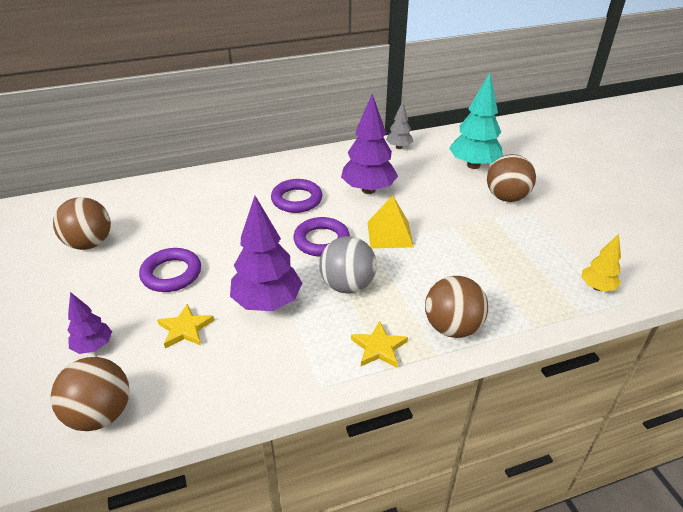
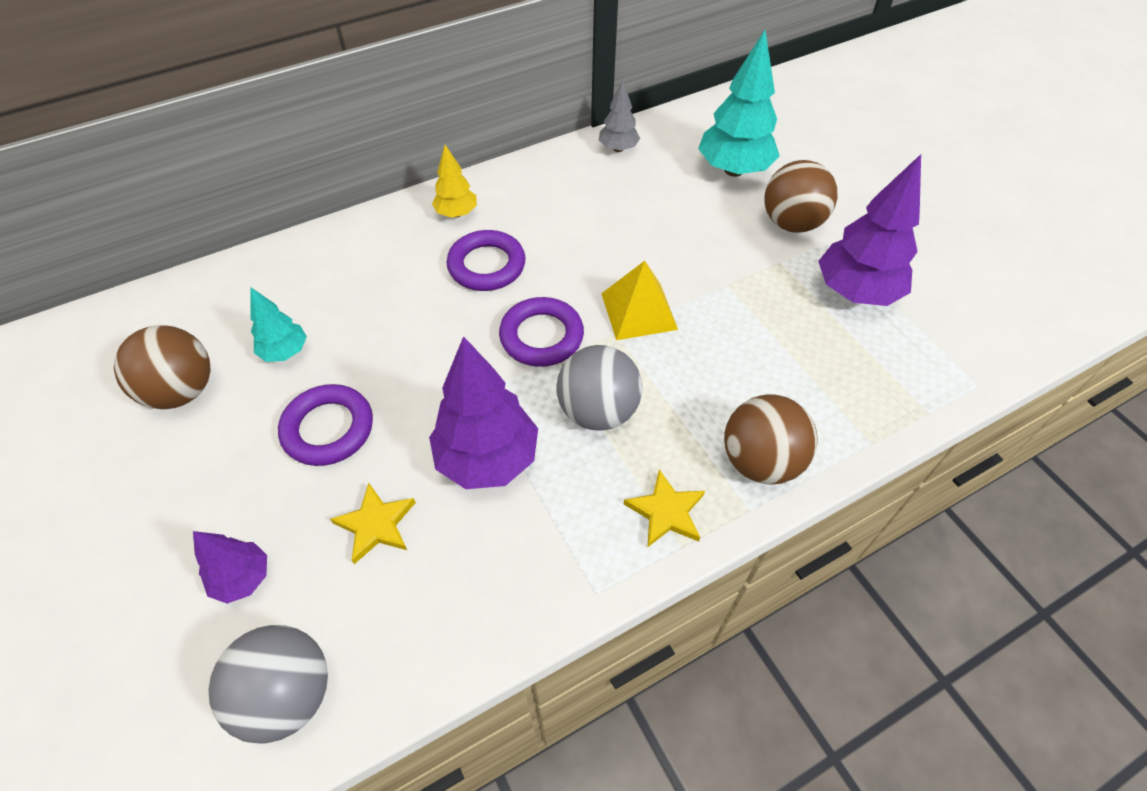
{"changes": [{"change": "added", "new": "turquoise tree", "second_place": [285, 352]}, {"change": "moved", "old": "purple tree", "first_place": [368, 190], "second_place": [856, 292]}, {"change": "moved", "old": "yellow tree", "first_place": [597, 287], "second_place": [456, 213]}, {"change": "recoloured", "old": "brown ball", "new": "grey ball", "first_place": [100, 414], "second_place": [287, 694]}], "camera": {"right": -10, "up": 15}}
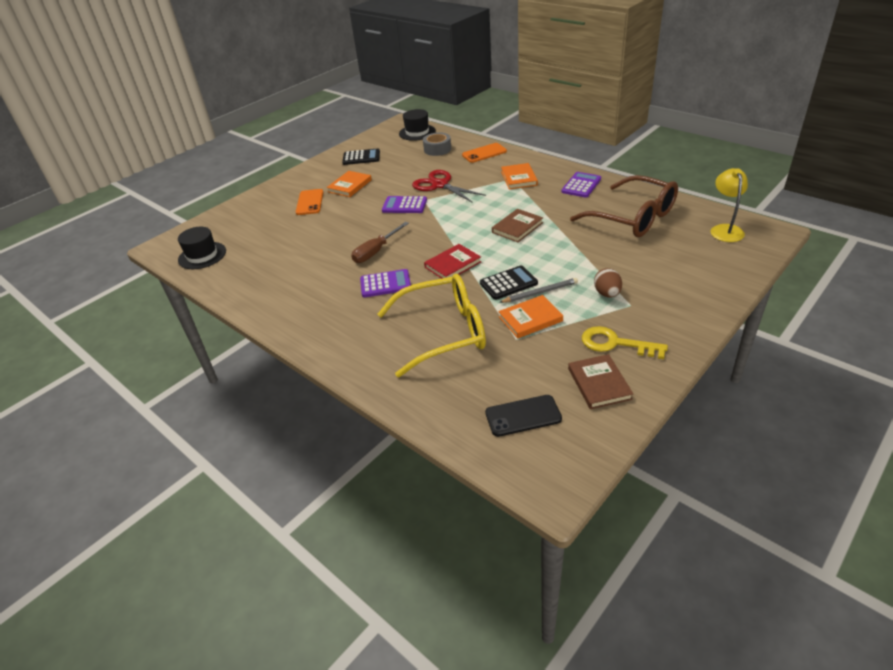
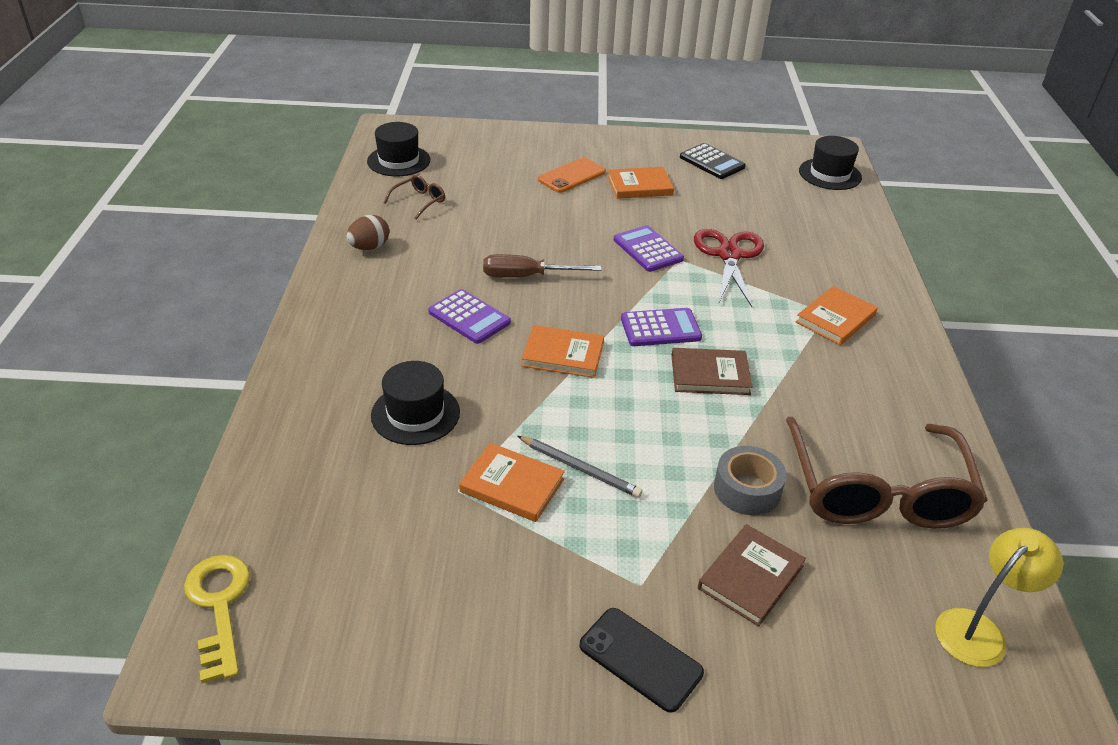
{"changes": [{"change": "removed", "old": "orange phone", "first_place": [484, 153]}, {"change": "removed", "old": "black calculator", "first_place": [508, 283]}, {"change": "added", "new": "brown glasses", "second_place": [419, 202]}, {"change": "moved", "old": "grey tape", "first_place": [437, 149], "second_place": [747, 489]}, {"change": "moved", "old": "black phone", "first_place": [523, 416], "second_place": [640, 659]}, {"change": "moved", "old": "purple calculator", "first_place": [581, 185], "second_place": [660, 328]}, {"change": "moved", "old": "brown book", "first_place": [599, 384], "second_place": [750, 577]}, {"change": "moved", "old": "yellow key", "first_place": [615, 343], "second_place": [219, 606]}, {"change": "moved", "old": "brown egg", "first_place": [607, 294], "second_place": [369, 247]}, {"change": "replaced", "old": "yellow glasses", "new": "black hat", "first_place": [442, 332], "second_place": [415, 414]}, {"change": "recoloured", "old": "red book", "new": "orange book", "first_place": [453, 264], "second_place": [563, 354]}], "camera": {"right": 45, "up": 0}}
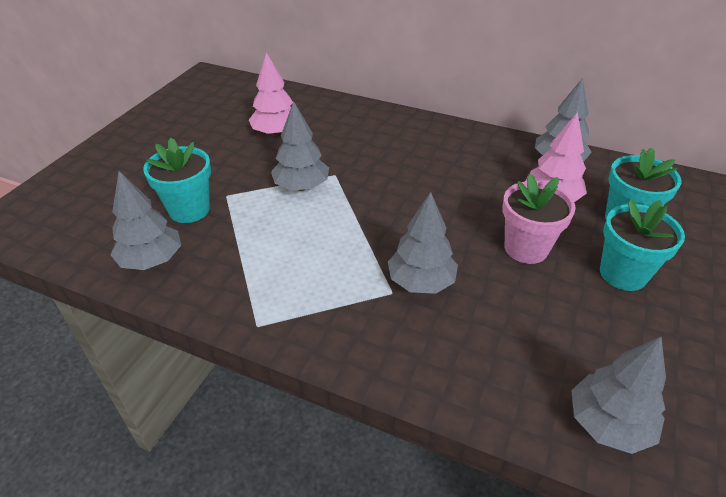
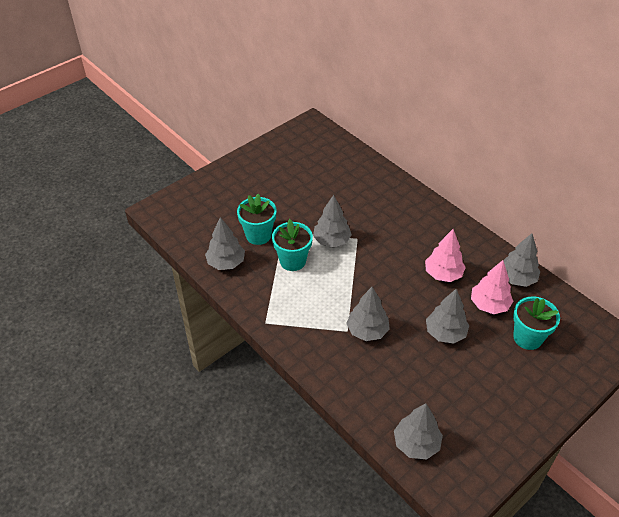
{"changes": [{"change": "moved", "old": "pink tree", "first_place": [276, 133], "second_place": [443, 274]}, {"change": "moved", "old": "turquoise flower pot", "first_place": [623, 274], "second_place": [292, 261]}, {"change": "replaced", "old": "pink flower pot", "new": "grey tree", "first_place": [526, 248], "second_place": [445, 333]}], "camera": {"right": 25, "up": 5}}
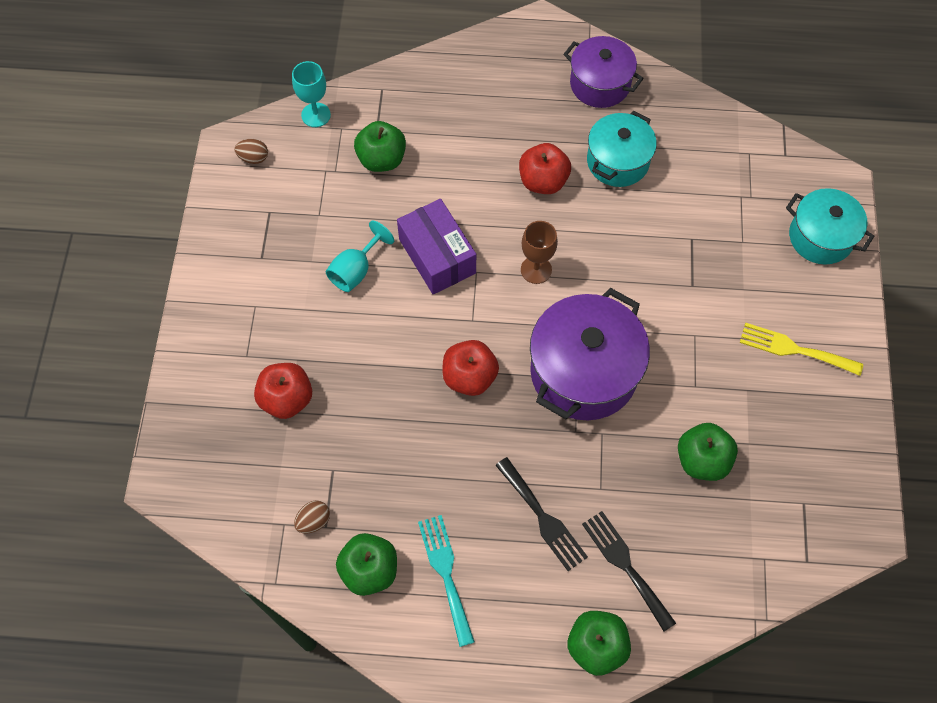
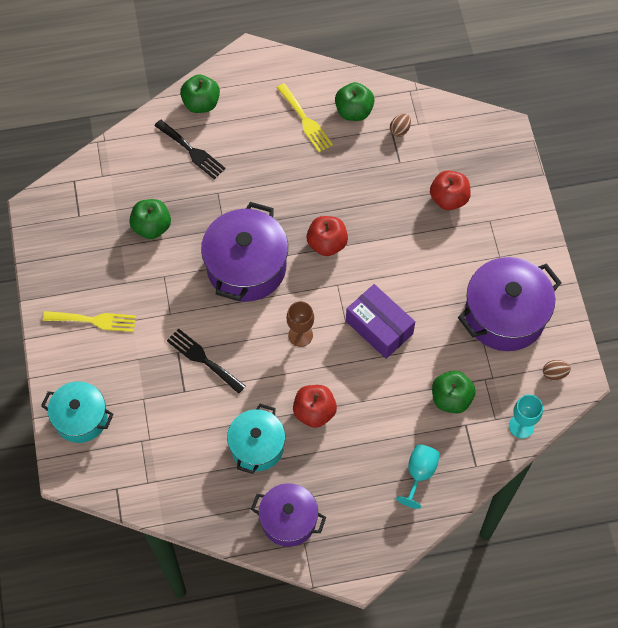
{"changes": [{"change": "added", "new": "purple pot", "second_place": [504, 315]}, {"change": "moved", "old": "turquoise goblet", "first_place": [356, 270], "second_place": [419, 473]}, {"change": "moved", "old": "black fork", "first_place": [543, 517], "second_place": [203, 359]}, {"change": "recoloured", "old": "turquoise fork", "new": "yellow fork", "first_place": [446, 573], "second_place": [305, 120]}], "camera": {"right": 165, "up": 0}}
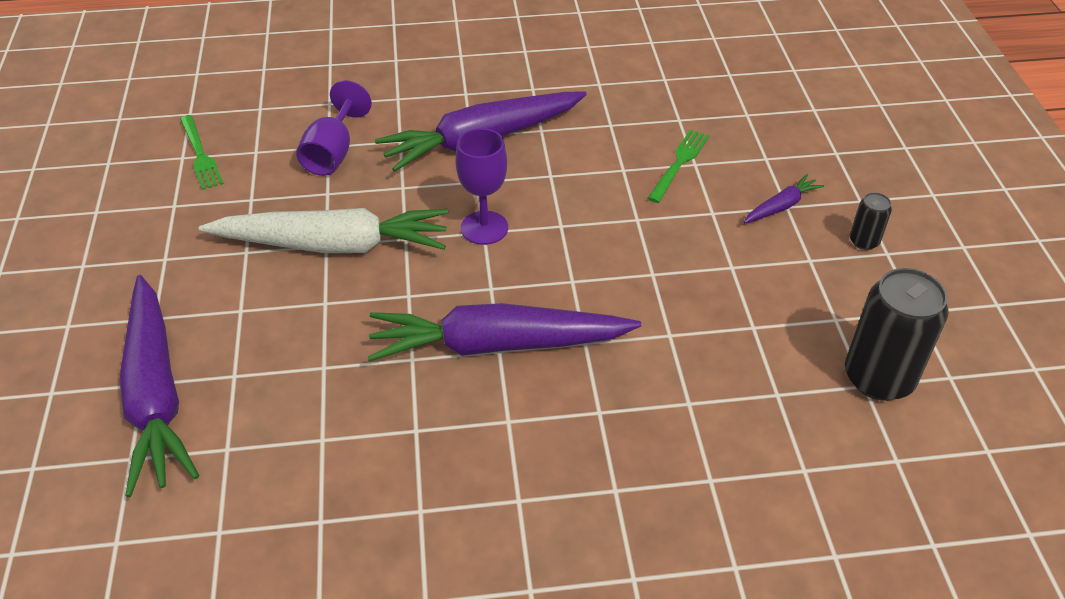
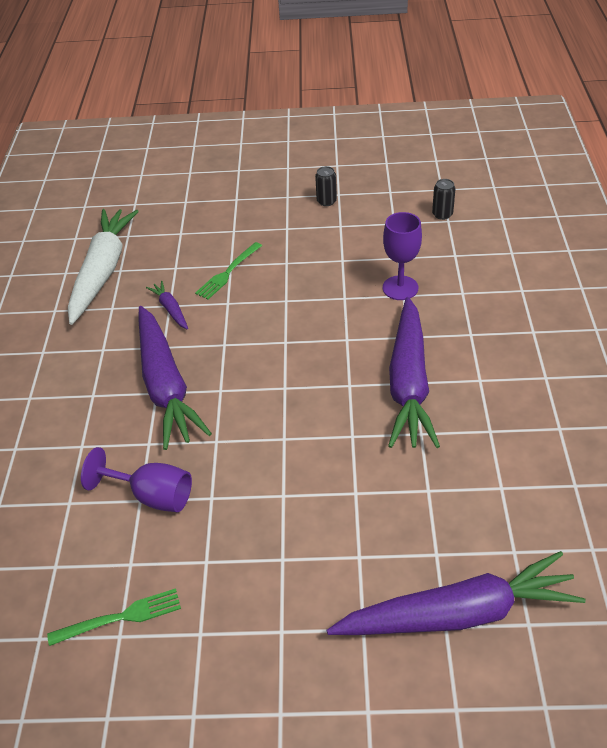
{"changes": [{"change": "moved", "old": "white carrot", "first_place": [333, 245], "second_place": [103, 271]}, {"change": "moved", "old": "purple goblet", "first_place": [484, 228], "second_place": [400, 288]}, {"change": "moved", "old": "purple carrot", "first_place": [781, 206], "second_place": [170, 309]}, {"change": "turned", "old": "green fork", "first_place": [679, 163], "second_place": [228, 273], "degrees": -90}, {"change": "resized", "old": "black can", "first_place": [878, 378], "second_place": [442, 214], "factor": 0.48}], "camera": {"right": -80, "up": 0}}
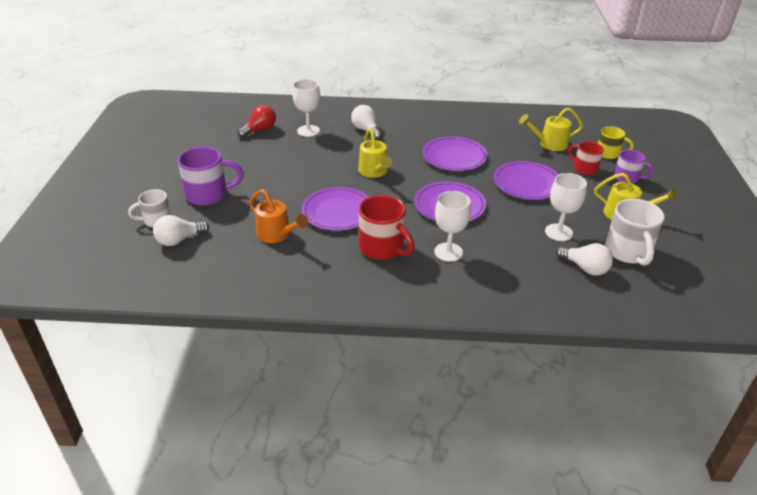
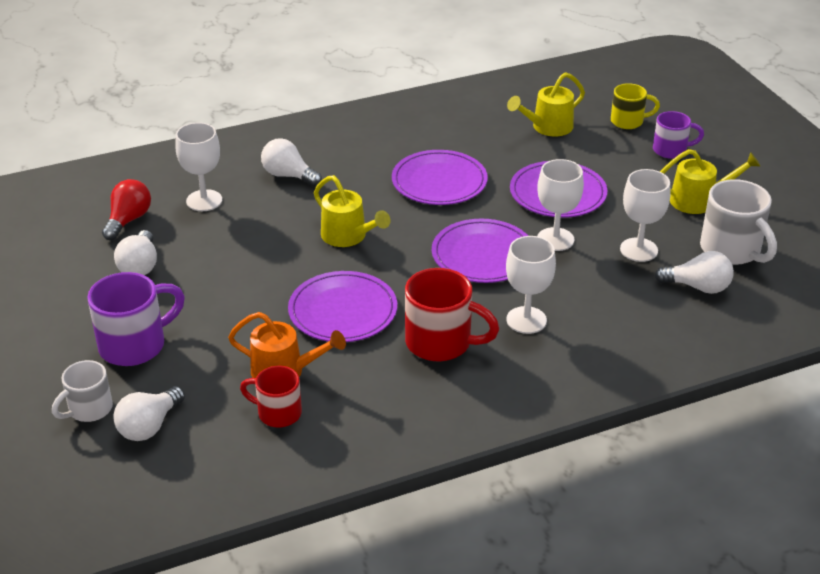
{"changes": [{"change": "added", "new": "white light bulb", "second_place": [140, 266]}, {"change": "added", "new": "white goblet", "second_place": [555, 239]}, {"change": "moved", "old": "red mug", "first_place": [584, 169], "second_place": [278, 413]}], "camera": {"right": -25, "up": 0}}
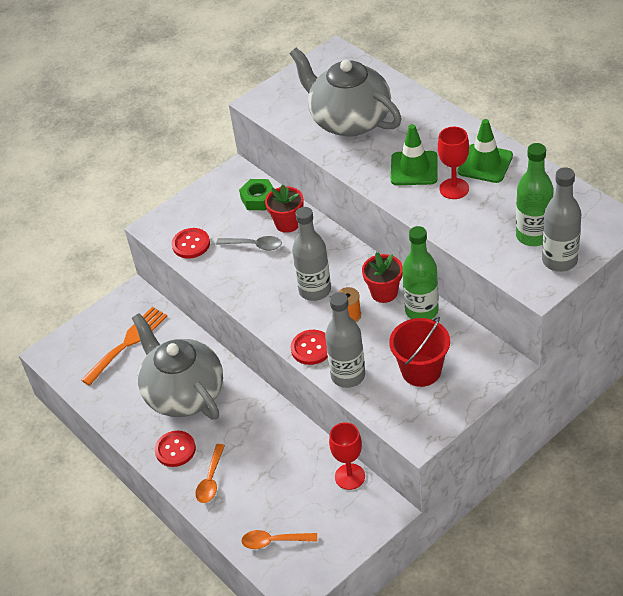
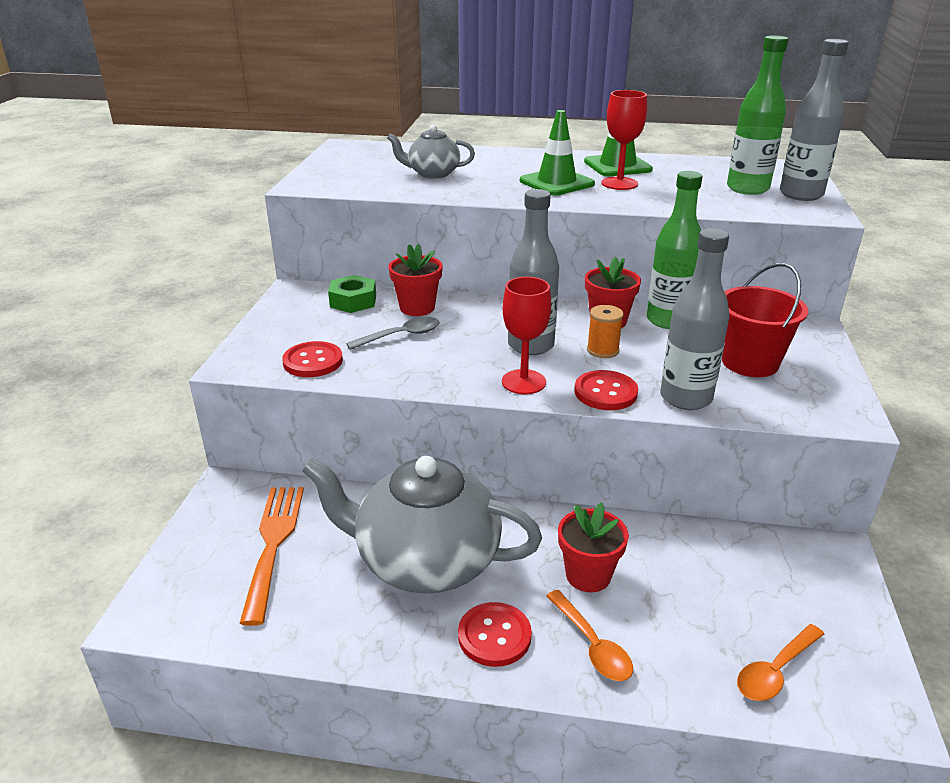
{"changes": [{"change": "added", "new": "red flower pot", "second_place": [588, 575]}, {"change": "moved", "old": "red goblet", "first_place": [350, 476], "second_place": [523, 382]}, {"change": "resized", "old": "grey teapot", "first_place": [349, 120], "second_place": [432, 174], "factor": 0.5}], "camera": {"right": -45, "up": -15}}
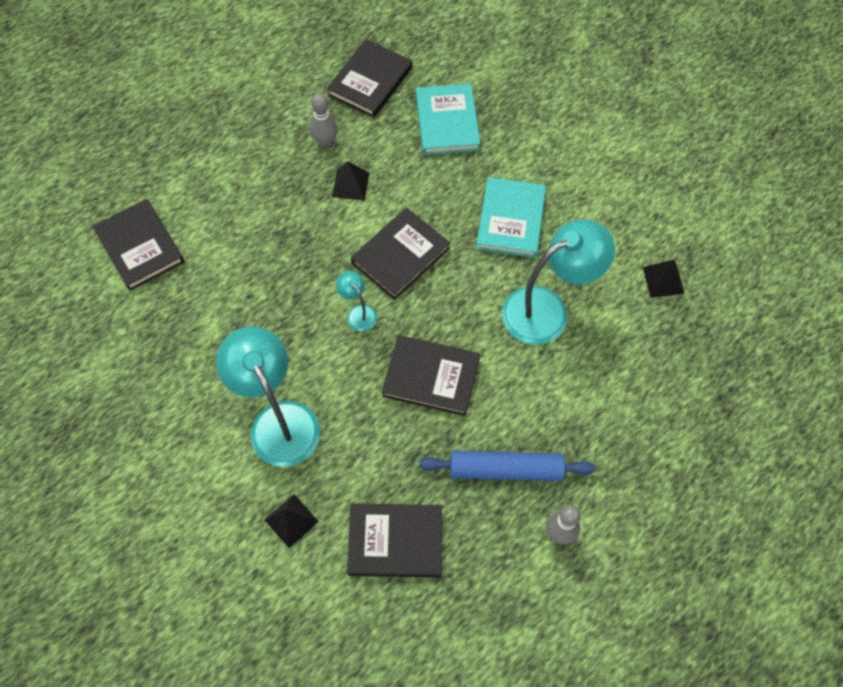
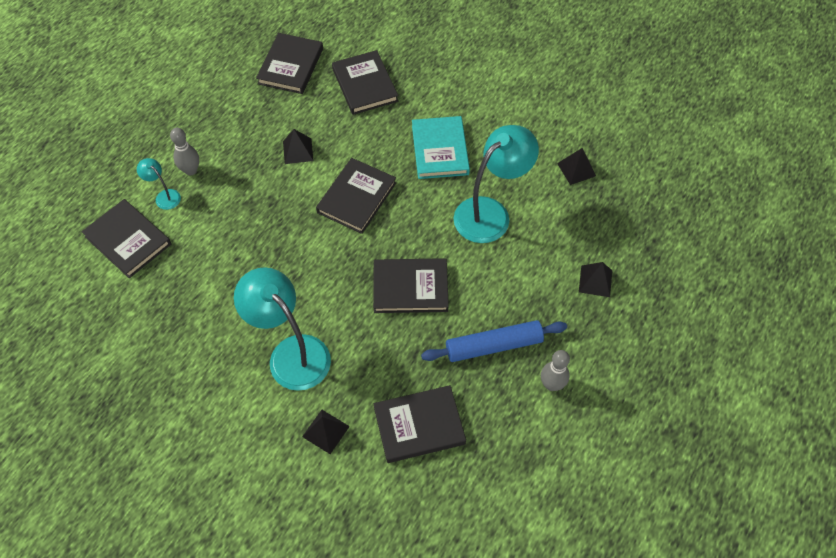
{"changes": [{"change": "added", "new": "black pyramid", "second_place": [595, 281]}, {"change": "moved", "old": "grey bowling pin", "first_place": [325, 142], "second_place": [191, 170]}, {"change": "moved", "old": "turquoise lamp", "first_place": [358, 313], "second_place": [164, 196]}, {"change": "recoloured", "old": "turquoise book", "new": "black book", "first_place": [447, 122], "second_place": [365, 85]}], "camera": {"right": -15, "up": -5}}
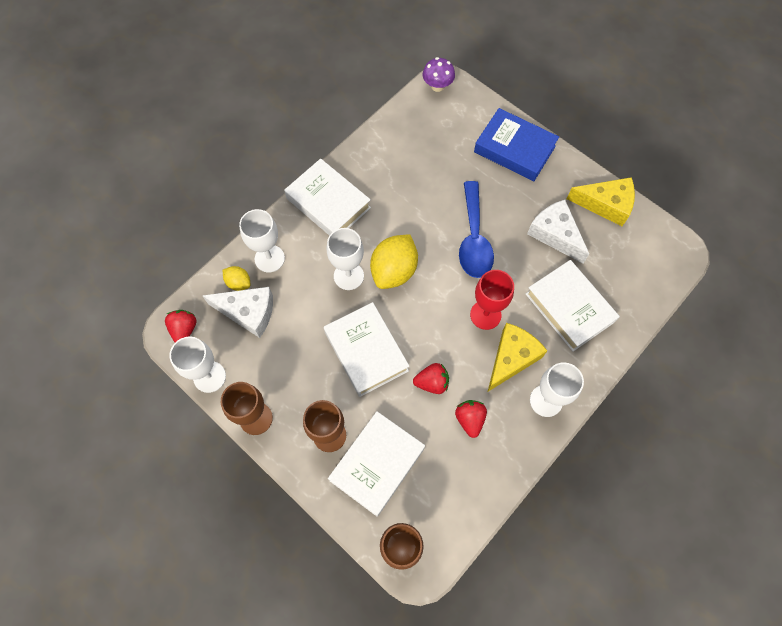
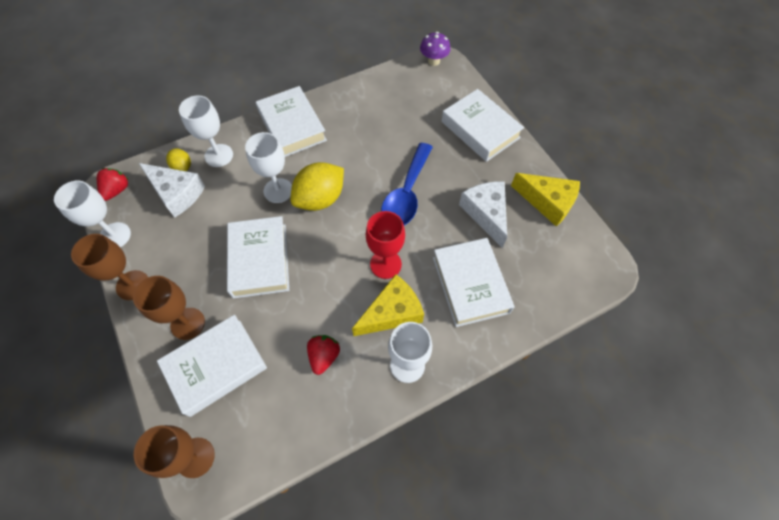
{"changes": [{"change": "removed", "old": "red strawberry", "first_place": [432, 382]}, {"change": "recoloured", "old": "blue book", "new": "white book", "first_place": [514, 149], "second_place": [480, 130]}], "camera": {"right": 20, "up": -5}}
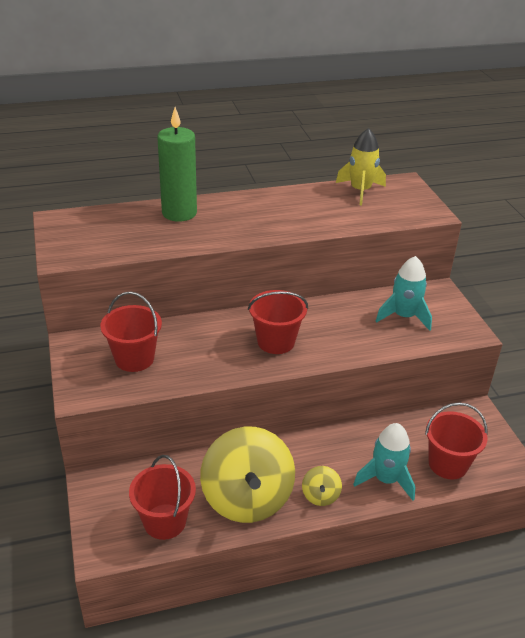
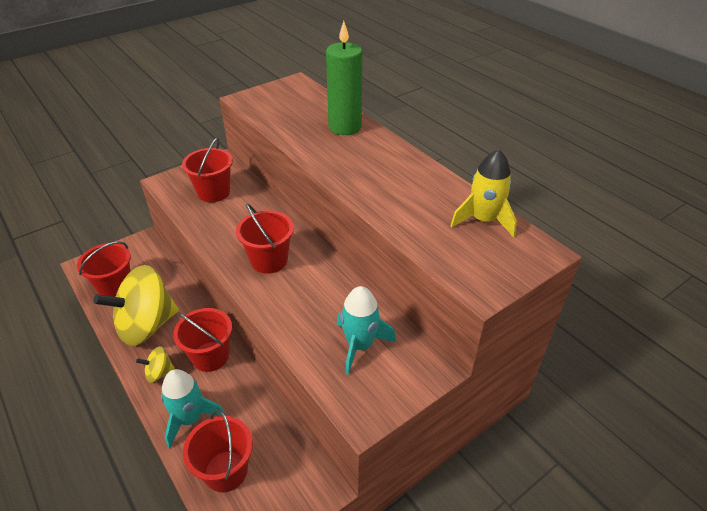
{"changes": [{"change": "added", "new": "red bucket", "second_place": [210, 356]}], "camera": {"right": 70, "up": 5}}
